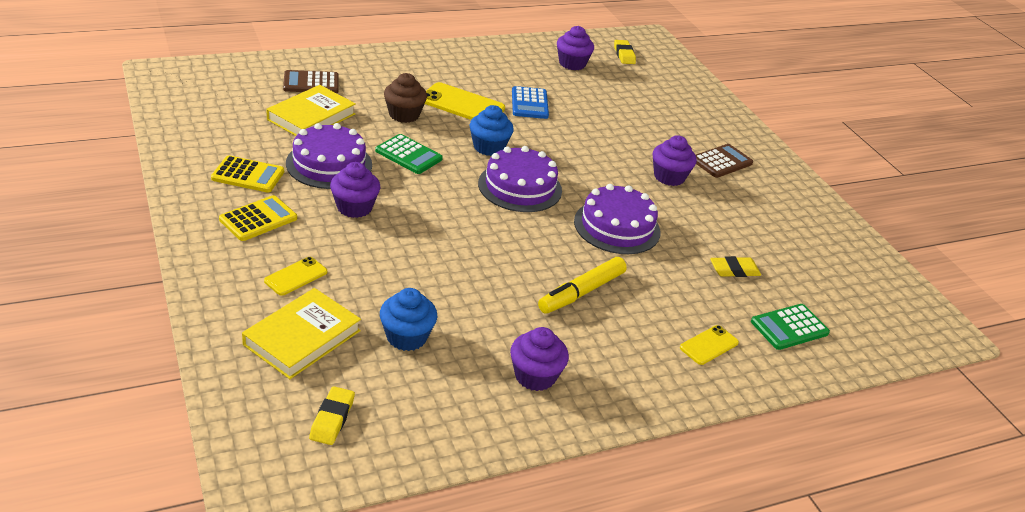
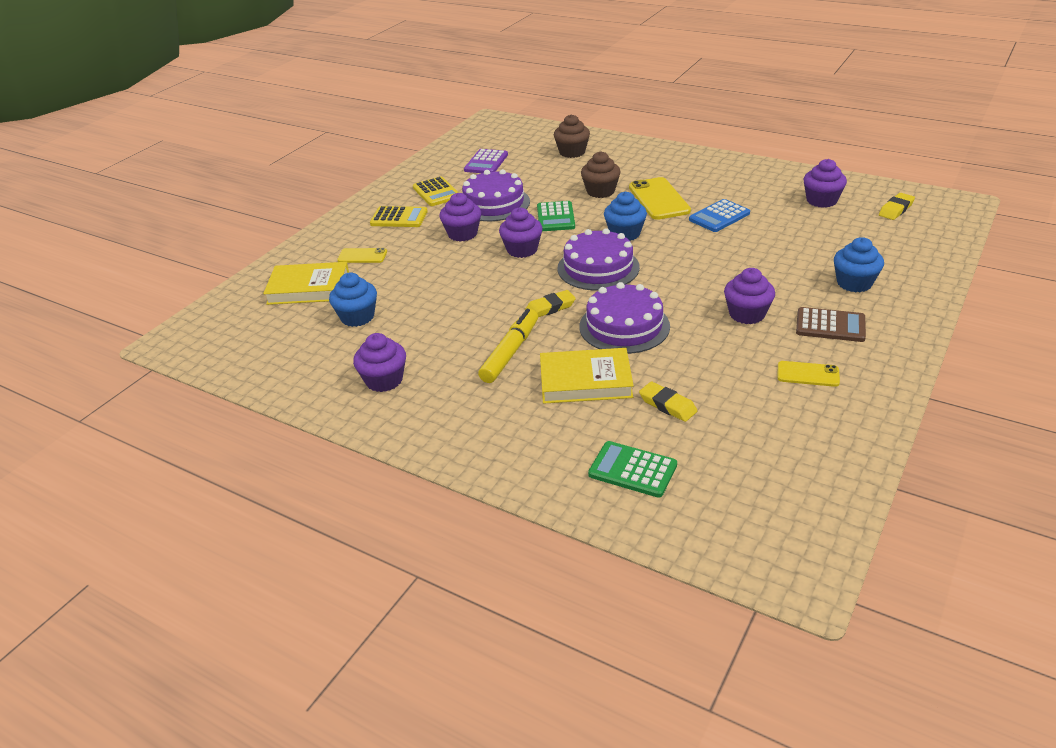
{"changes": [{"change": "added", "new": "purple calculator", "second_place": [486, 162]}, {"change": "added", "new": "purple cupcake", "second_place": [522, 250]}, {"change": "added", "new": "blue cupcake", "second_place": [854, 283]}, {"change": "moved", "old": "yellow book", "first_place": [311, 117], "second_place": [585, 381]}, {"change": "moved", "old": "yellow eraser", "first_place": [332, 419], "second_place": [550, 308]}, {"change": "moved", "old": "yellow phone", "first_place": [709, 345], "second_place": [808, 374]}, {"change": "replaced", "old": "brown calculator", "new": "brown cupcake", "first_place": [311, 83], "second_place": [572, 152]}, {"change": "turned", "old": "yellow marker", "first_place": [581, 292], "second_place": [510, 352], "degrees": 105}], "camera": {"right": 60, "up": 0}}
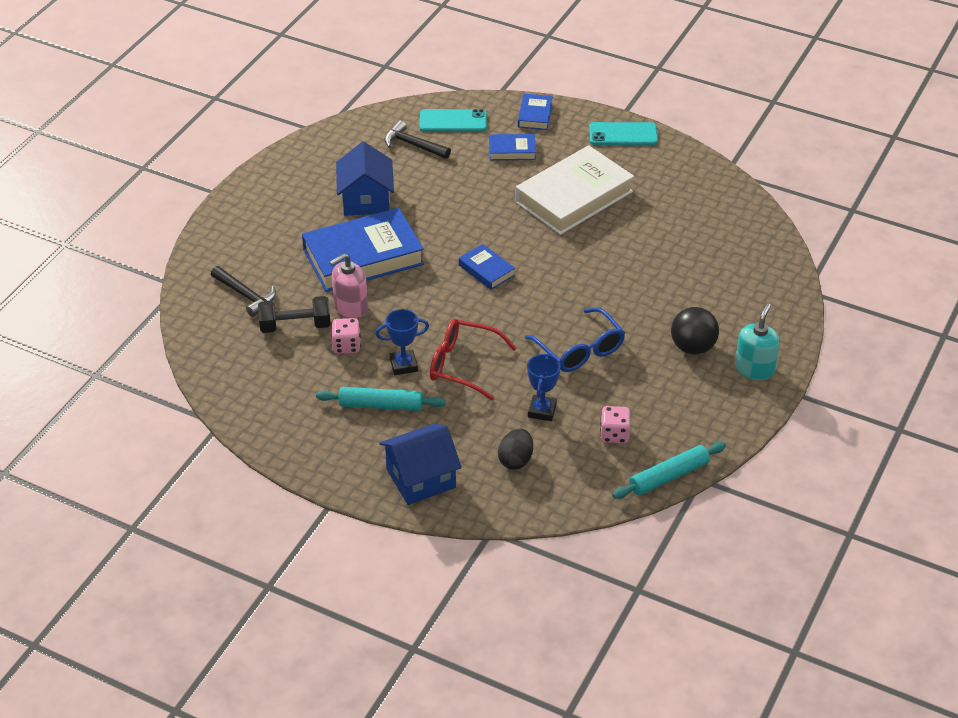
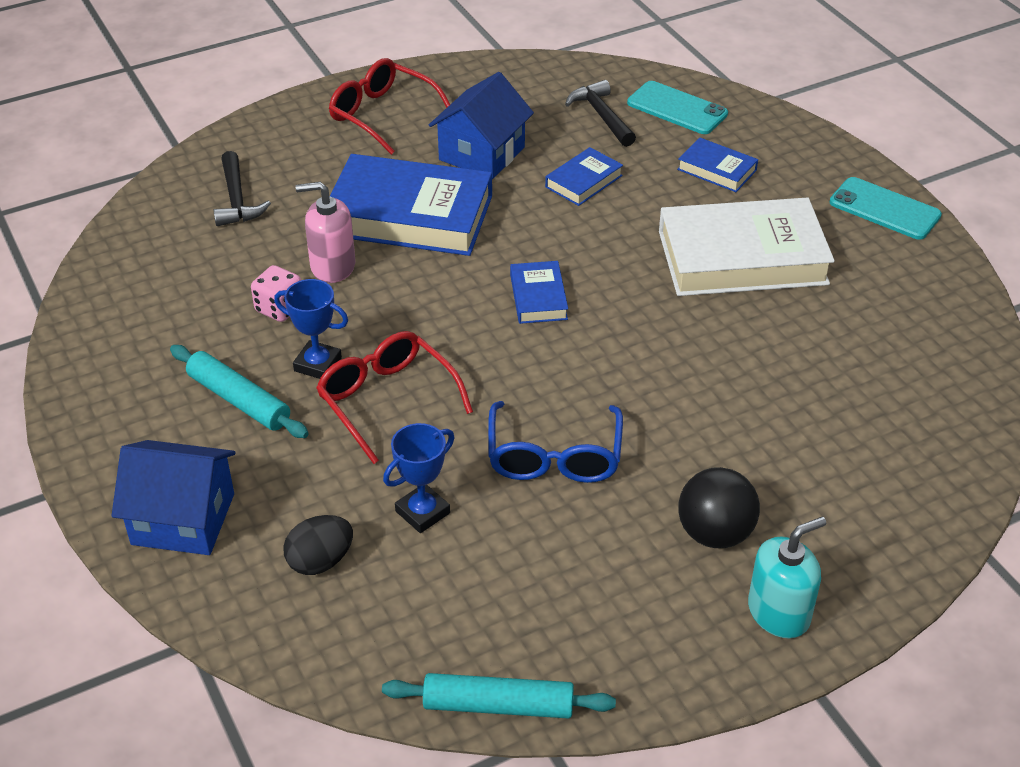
{"changes": [{"change": "removed", "old": "black dumbbell", "first_place": [295, 326]}, {"change": "removed", "old": "pink dice", "first_place": [614, 434]}, {"change": "added", "new": "red glasses", "second_place": [382, 114]}, {"change": "moved", "old": "blue book", "first_place": [535, 115], "second_place": [583, 181]}], "camera": {"right": 35, "up": 0}}
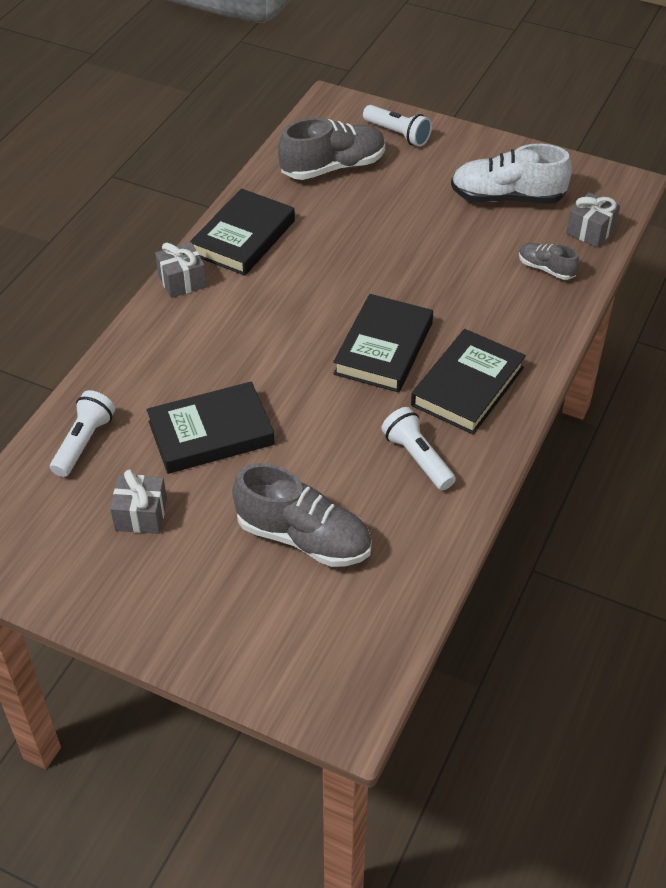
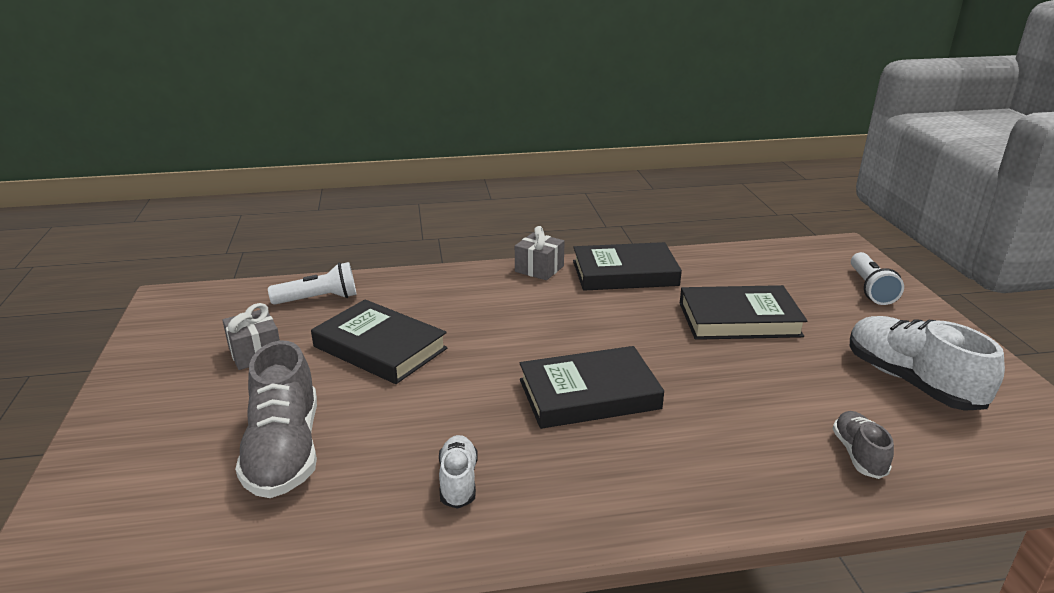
{"changes": [{"change": "removed", "old": "grey shoe", "first_place": [333, 167]}, {"change": "removed", "old": "grey gift", "first_place": [590, 231]}, {"change": "moved", "old": "black book", "first_place": [467, 386], "second_place": [739, 319]}, {"change": "replaced", "old": "white flashlight", "new": "white shoe", "first_place": [417, 458], "second_place": [458, 481]}], "camera": {"right": 55, "up": -20}}
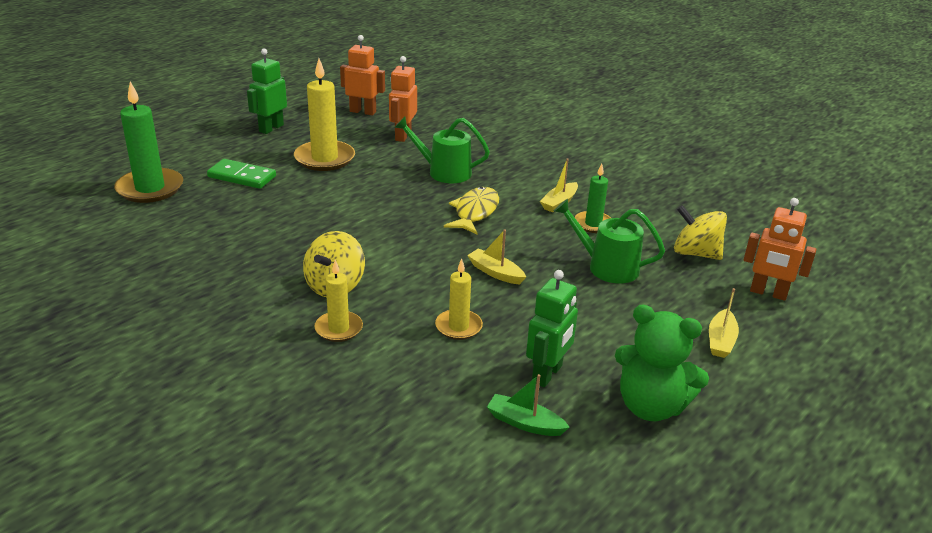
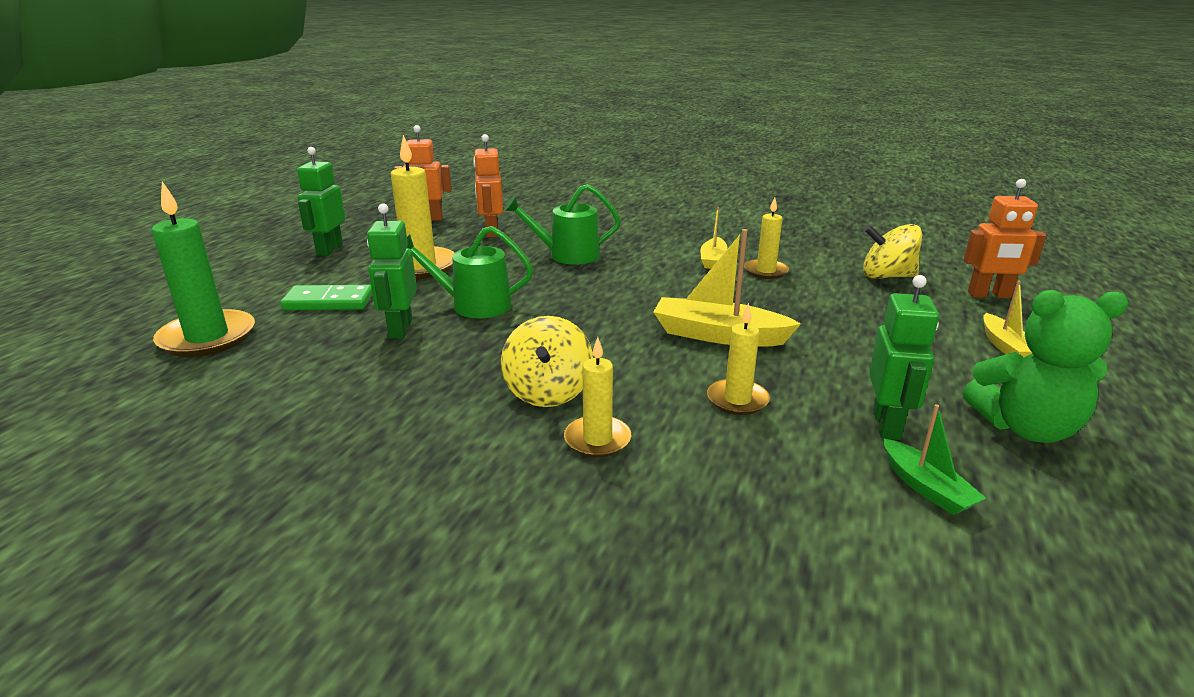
{"changes": [{"change": "removed", "old": "yellow fish", "first_place": [475, 212]}, {"change": "added", "new": "green robot", "second_place": [400, 329]}, {"change": "moved", "old": "green watering can", "first_place": [607, 267], "second_place": [474, 305]}, {"change": "recoloured", "old": "green candle", "new": "yellow candle", "first_place": [593, 224], "second_place": [765, 271]}, {"change": "turned", "old": "green boat", "first_place": [524, 423], "second_place": [926, 487], "degrees": -120}, {"change": "resized", "old": "yellow boat", "first_place": [495, 273], "second_place": [718, 335], "factor": 1.72}], "camera": {"right": -20, "up": -5}}
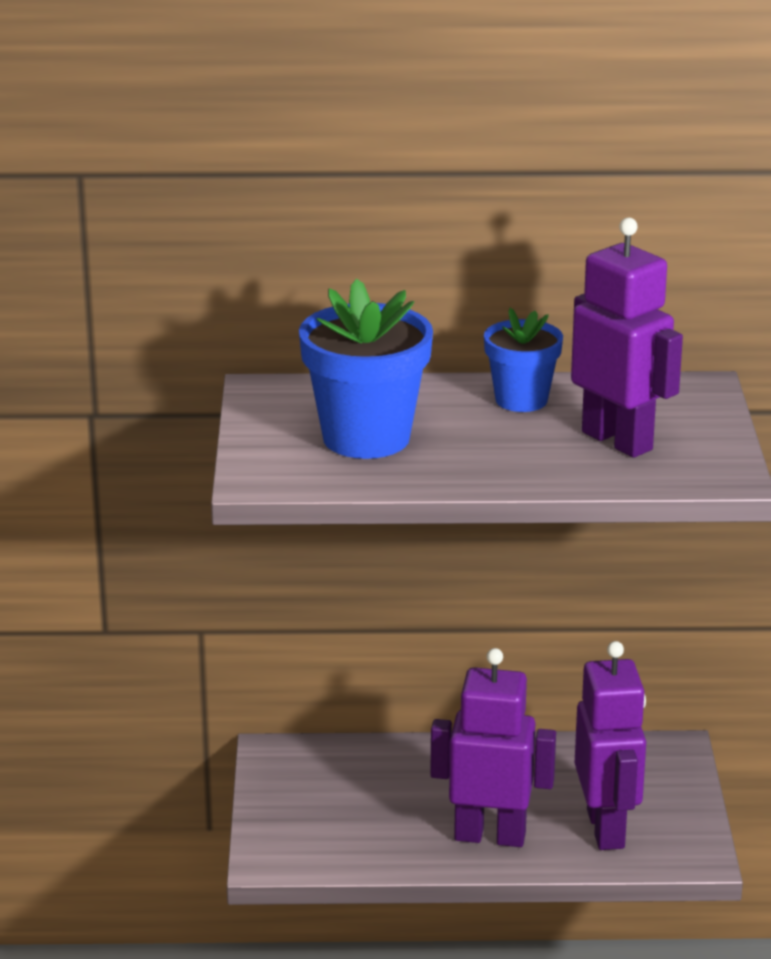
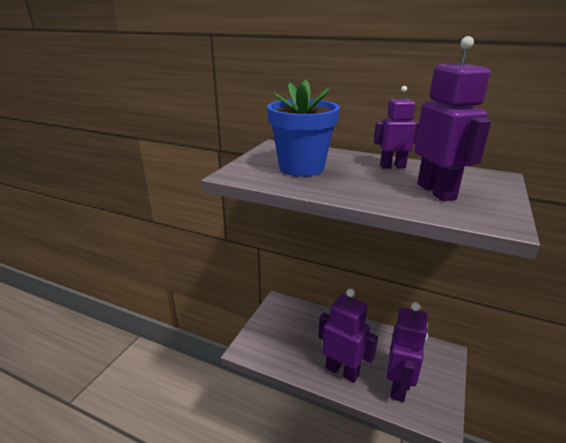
{"changes": [{"change": "replaced", "old": "blue flower pot", "new": "purple robot", "first_place": [521, 400], "second_place": [392, 166]}], "camera": {"right": 25, "up": 0}}
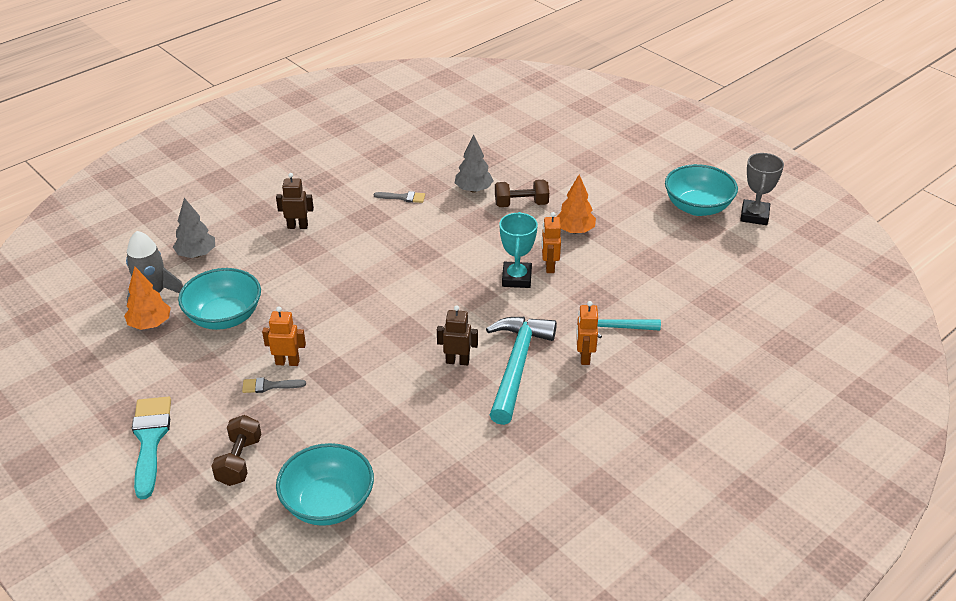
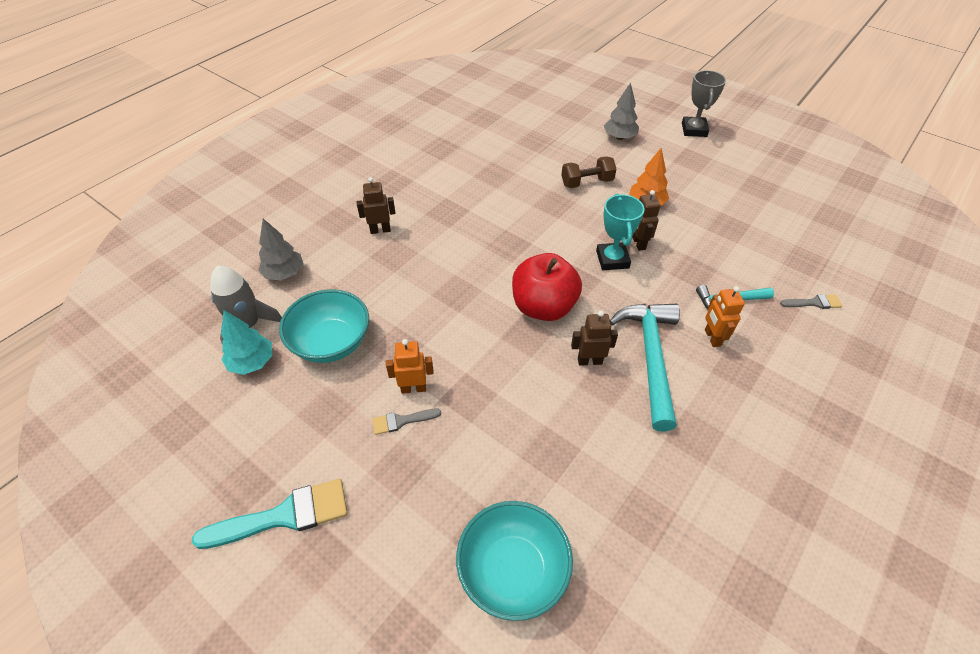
{"changes": [{"change": "removed", "old": "brown dumbbell", "first_place": [239, 461]}, {"change": "removed", "old": "turquoise bowl", "first_place": [697, 207]}, {"change": "added", "new": "red apple", "second_place": [543, 307]}, {"change": "moved", "old": "grey brush", "first_place": [403, 197], "second_place": [814, 303]}, {"change": "moved", "old": "grey tree", "first_place": [473, 189], "second_place": [619, 137]}, {"change": "moved", "old": "grey trophy", "first_place": [754, 216], "second_place": [694, 130]}, {"change": "recoloured", "old": "orange tree", "new": "turquoise tree", "first_place": [150, 324], "second_place": [252, 362]}, {"change": "recoloured", "old": "orange robot", "new": "brown robot", "first_place": [549, 266], "second_place": [638, 243]}, {"change": "turned", "old": "turquoise brush", "first_place": [150, 440], "second_place": [284, 516], "degrees": 90}], "camera": {"right": -10, "up": 10}}
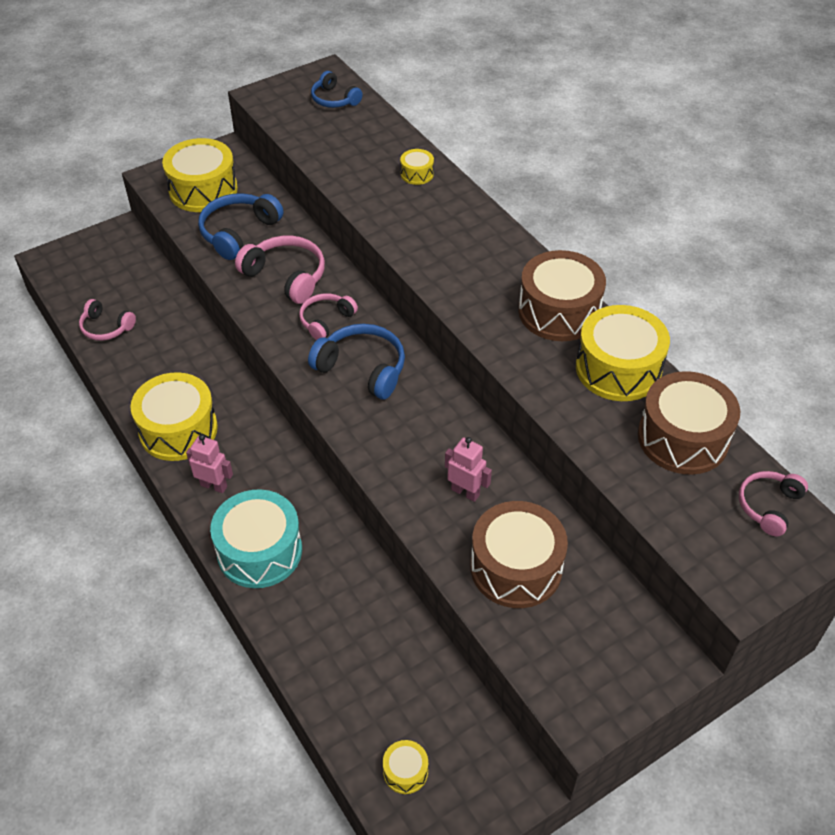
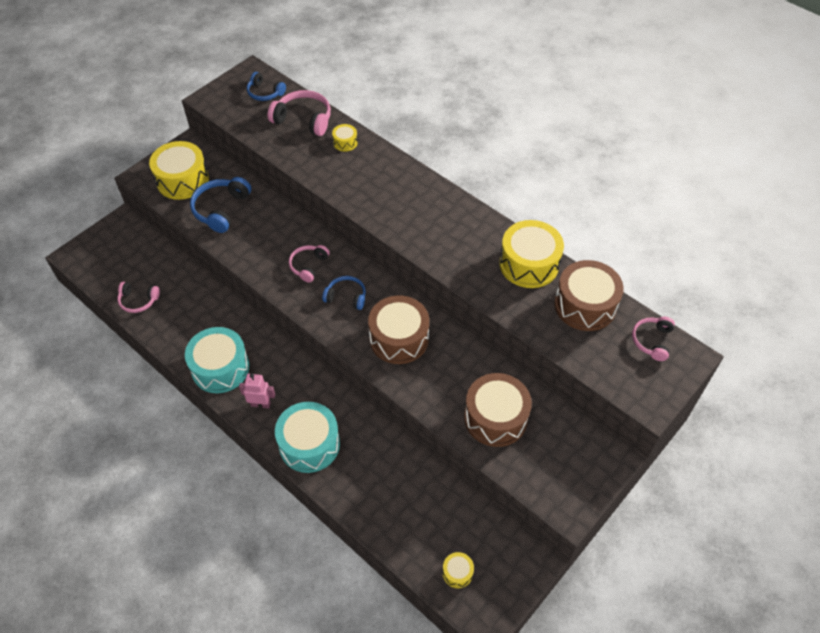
{"changes": [{"change": "removed", "old": "pink robot", "first_place": [465, 492]}, {"change": "moved", "old": "pink headphones", "first_place": [286, 276], "second_place": [303, 119]}, {"change": "moved", "old": "brown drum", "first_place": [559, 311], "second_place": [399, 338]}, {"change": "recoloured", "old": "yellow drum", "new": "turquoise drum", "first_place": [178, 430], "second_place": [220, 368]}, {"change": "resized", "old": "blue headphones", "first_place": [362, 368], "second_place": [346, 297], "factor": 0.64}], "camera": {"right": -15, "up": 5}}
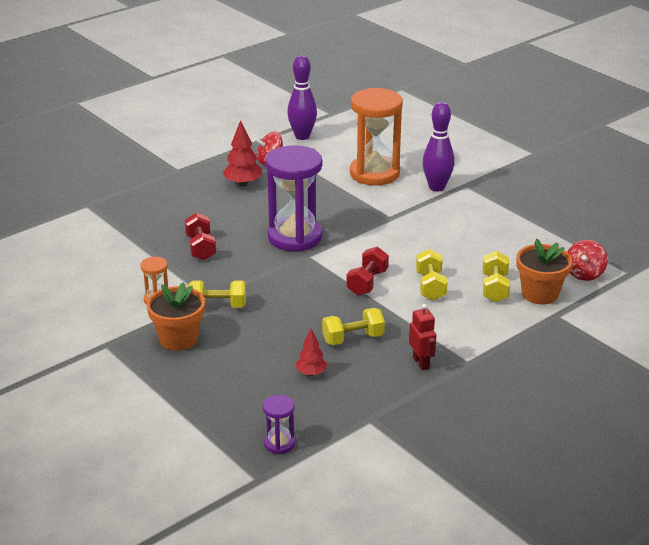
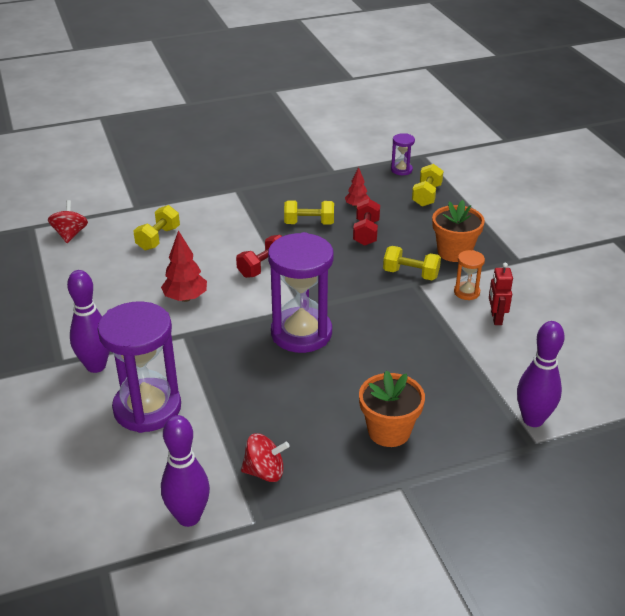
{"changes": [{"change": "added", "new": "purple bowling pin", "second_place": [533, 419]}, {"change": "moved", "old": "red dumbbell", "first_place": [201, 248], "second_place": [366, 233]}, {"change": "moved", "old": "red tree", "first_place": [243, 183], "second_place": [185, 298]}, {"change": "moved", "old": "red robot", "first_place": [421, 363], "second_place": [496, 318]}, {"change": "moved", "old": "yellow dumbbell", "first_place": [430, 286], "second_place": [426, 195]}, {"change": "moved", "old": "orange flower pot", "first_place": [540, 294], "second_place": [389, 431]}, {"change": "recoloured", "old": "orange hourglass", "new": "purple hourglass", "first_place": [374, 173], "second_place": [147, 408]}, {"change": "turned", "old": "red spinning top", "first_place": [584, 274], "second_place": [70, 234], "degrees": -45}], "camera": {"right": -160, "up": 5}}
